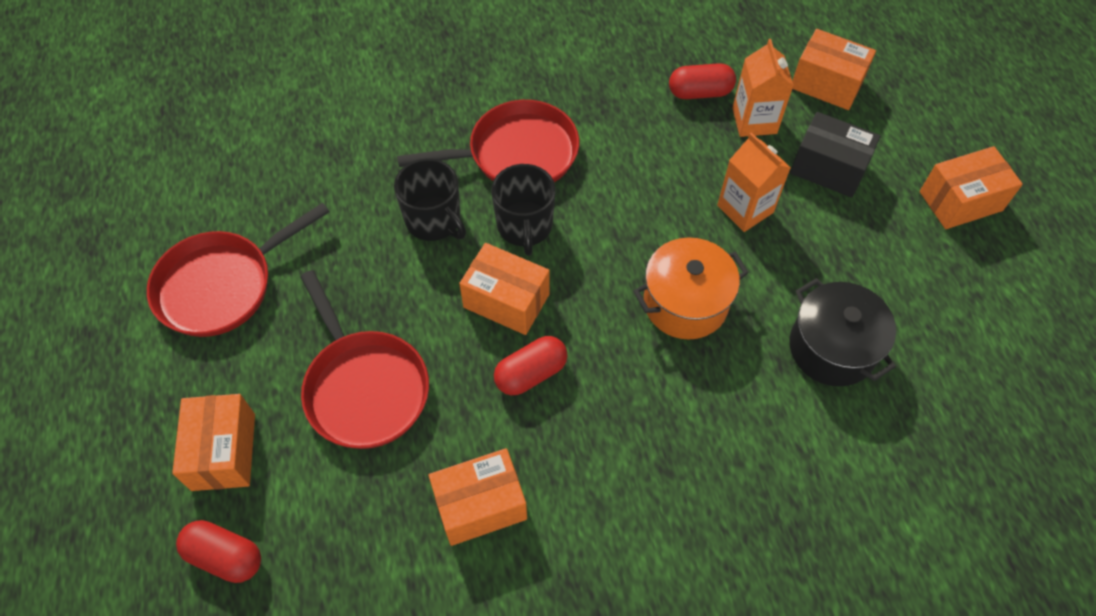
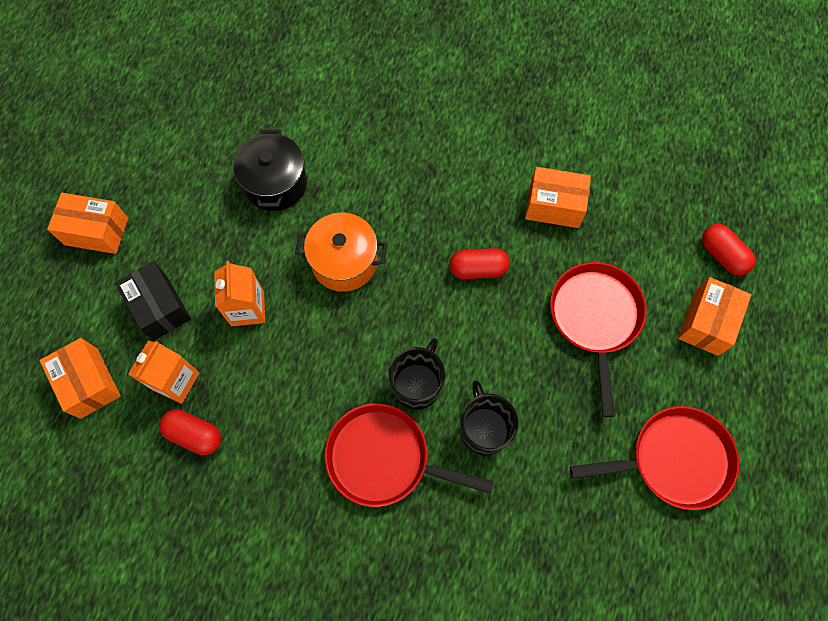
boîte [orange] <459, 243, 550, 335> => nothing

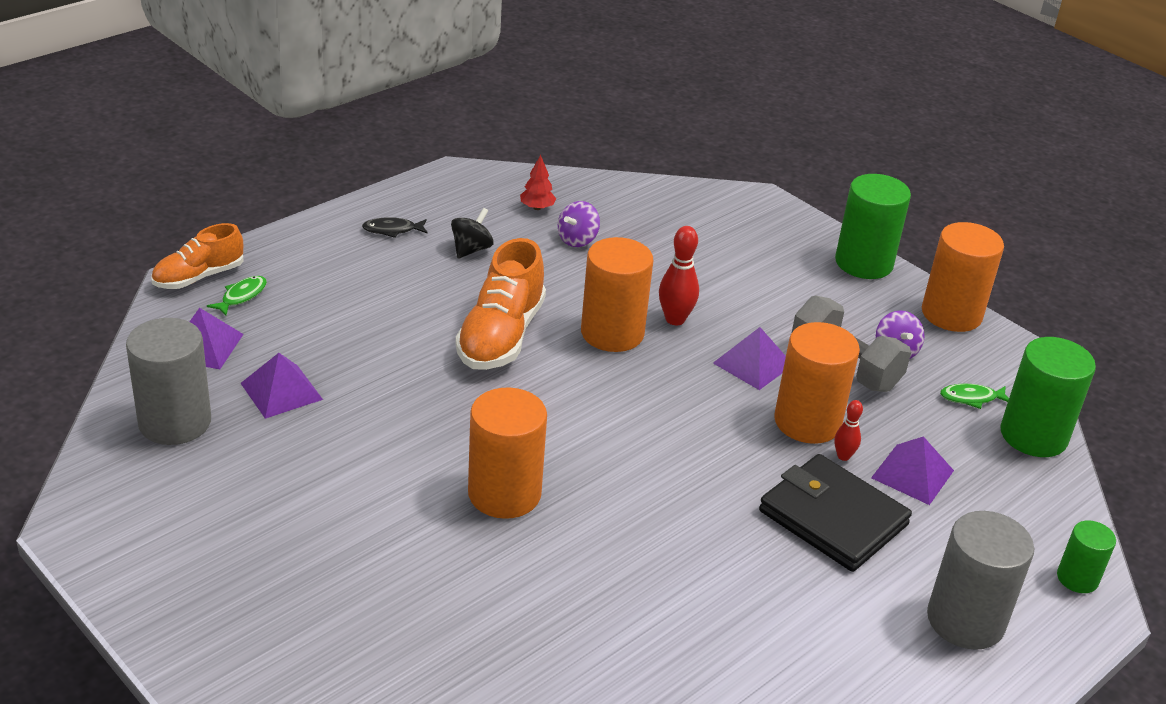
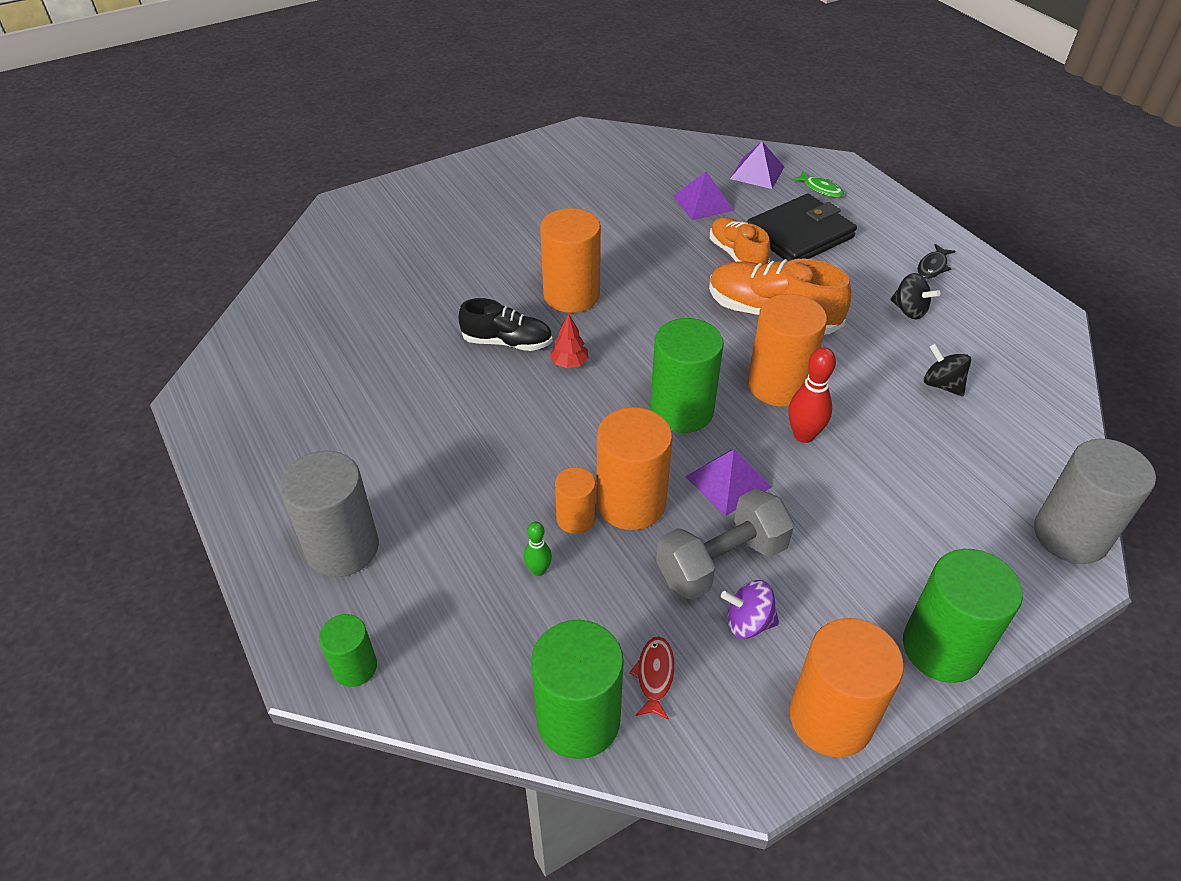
cylindre [gris] <126, 318, 211, 445> => cylindre [gris] <1034, 439, 1156, 564>, move
chaussure [orange] <151, 223, 243, 289> => chaussure [orange] <710, 217, 770, 265>, move
poisson [noir] <362, 217, 428, 238> => poisson [noir] <917, 244, 955, 279>, 150 degrees counterclockwise
arbre [rouge] <520, 155, 556, 210> => arbre [rouge] <550, 313, 589, 368>, move
toupie [violet] <558, 201, 600, 247> => toupie [noir] <924, 343, 971, 396>
portefeuille [noir] <759, 454, 912, 572> => portefeuille [noir] <747, 194, 857, 261>, move
quille [rouge] <834, 400, 863, 461> => cylindre [orange] <555, 467, 596, 534>
pyramide [violet] <871, 436, 954, 505> => quille [vert] <524, 522, 552, 576>
poisson [vert] <940, 384, 1009, 409> => poisson [rouge] <629, 636, 675, 720>
nothing => chaussure [noir] <459, 298, 553, 351>
nothing => cylindre [vert] <650, 318, 724, 433>

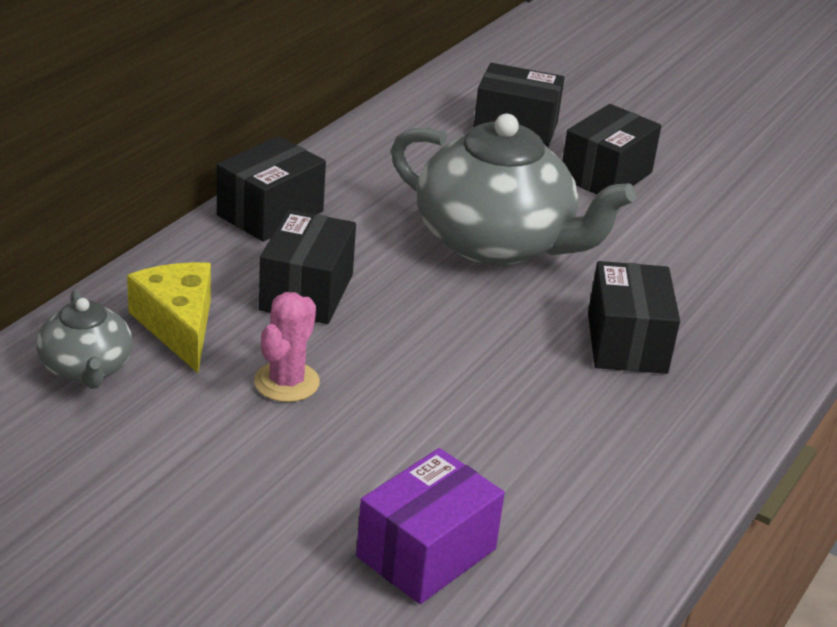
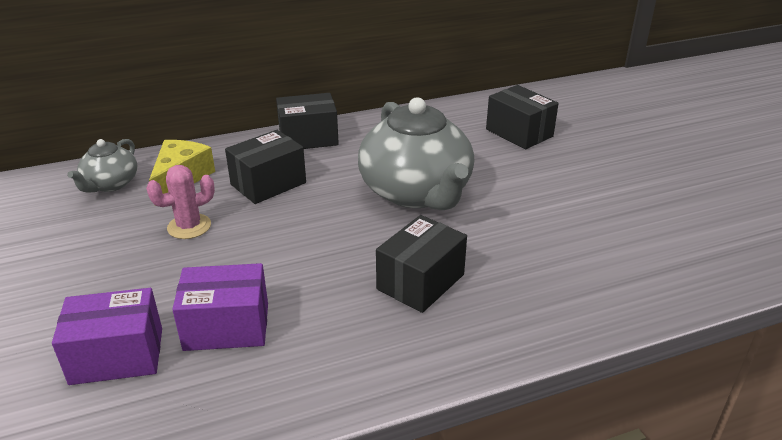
boîte [noir] <562, 104, 661, 194> => nothing
nothing => boîte [violet] <172, 263, 268, 351>

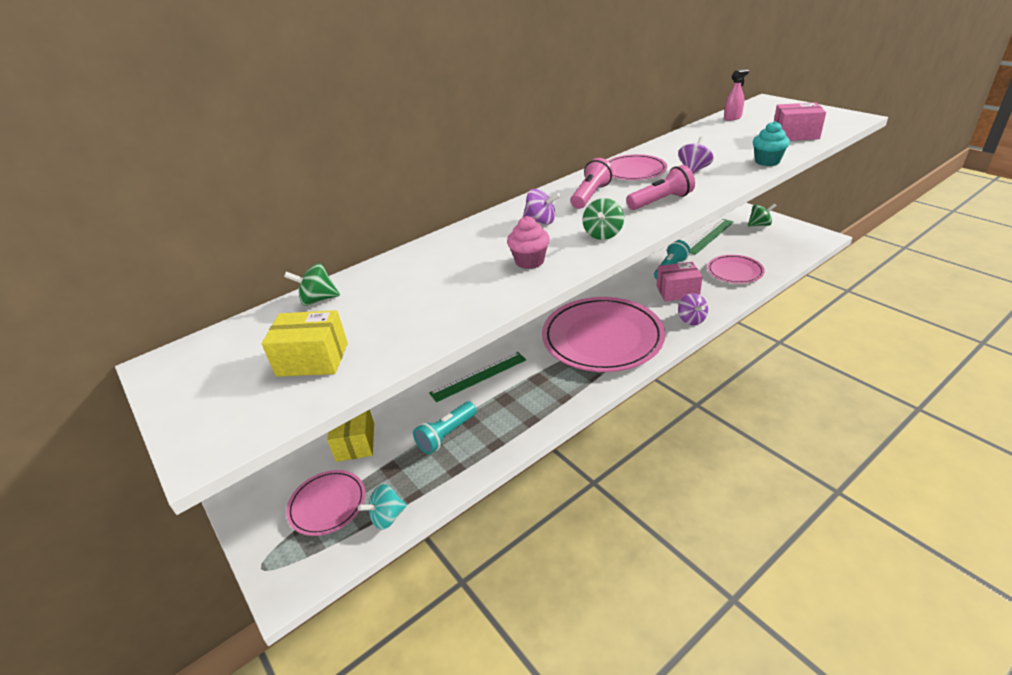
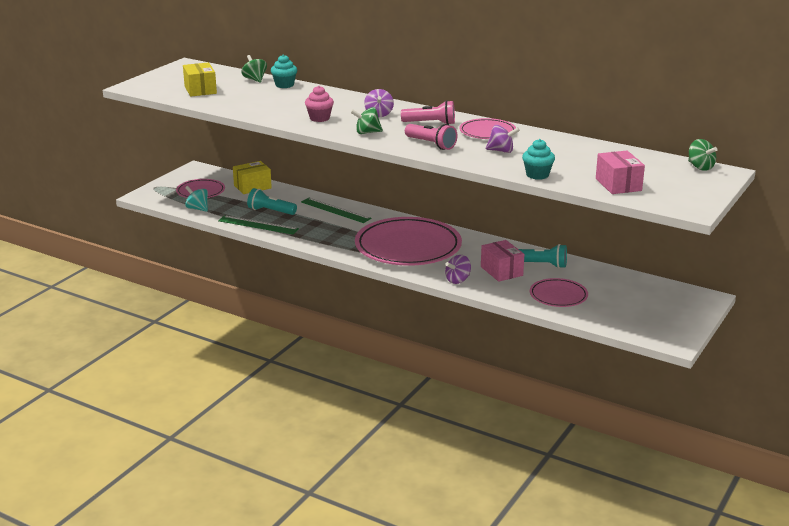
règle [vert] <689, 219, 734, 255> => règle [vert] <218, 215, 299, 234>, move
vaporisateur [rose] <724, 69, 749, 121> => nothing
toupie [vert] <748, 203, 777, 227> => toupie [vert] <688, 139, 718, 171>, move
nothing => muffin [turquoise] <271, 54, 297, 88>

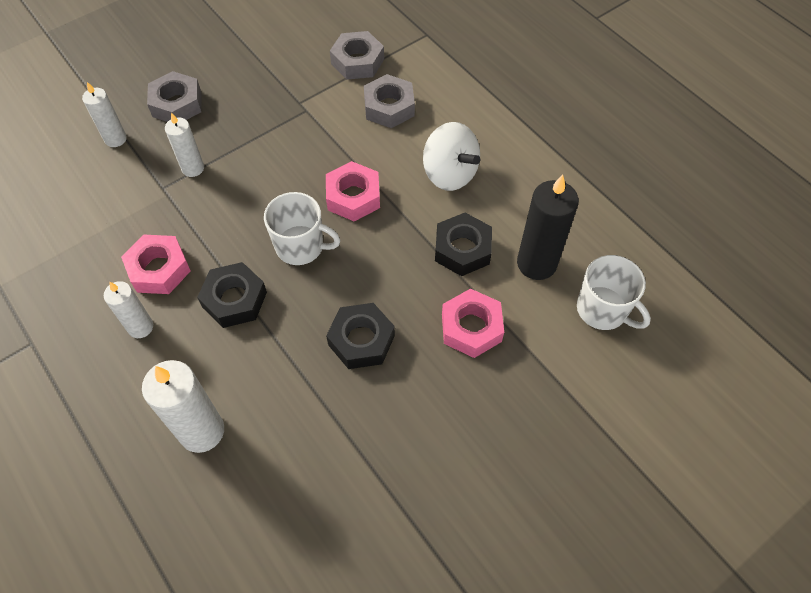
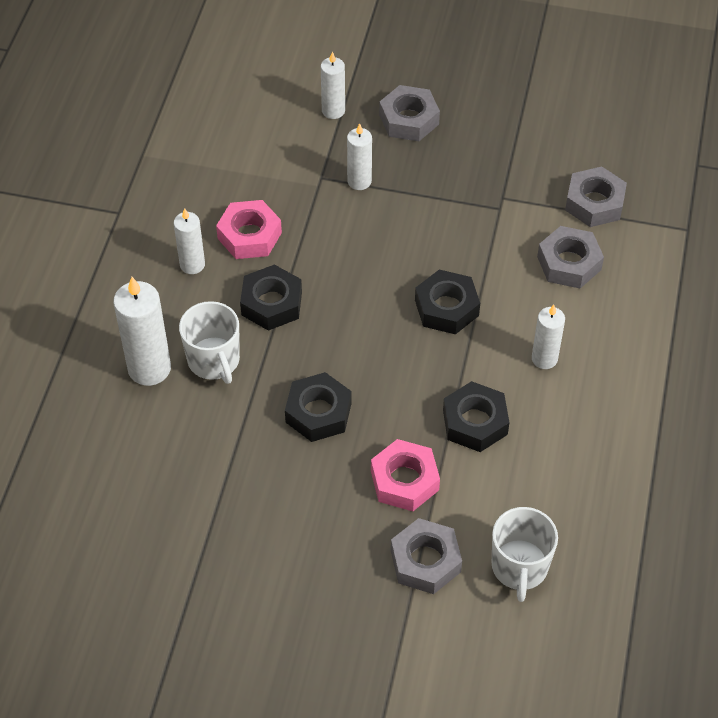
tasse [blanc] <264, 192, 341, 265> => tasse [blanc] <179, 301, 240, 384>, move
écrou [rose] <326, 161, 380, 222> => écrou [noir] <415, 269, 480, 334>
toupie [blanc] <423, 122, 480, 191> => bougie [blanc] <532, 305, 565, 369>
bougie [noir] <517, 174, 579, 280> => nothing
nothing => écrou [gris] <391, 518, 462, 594>

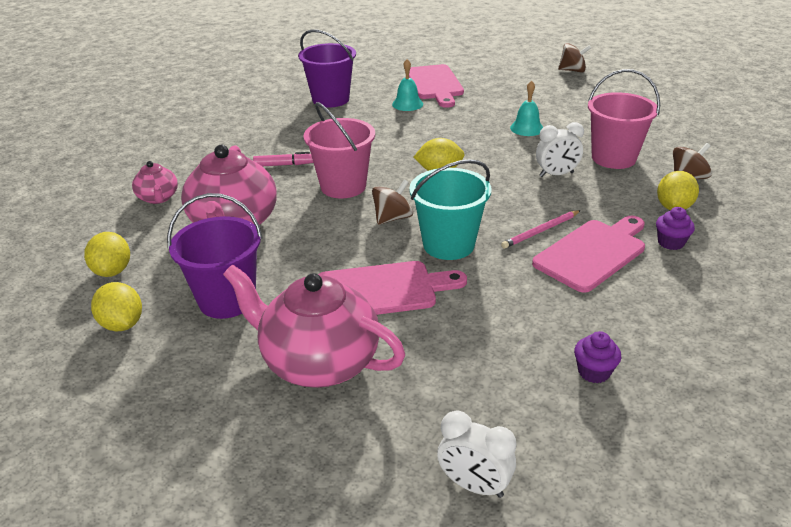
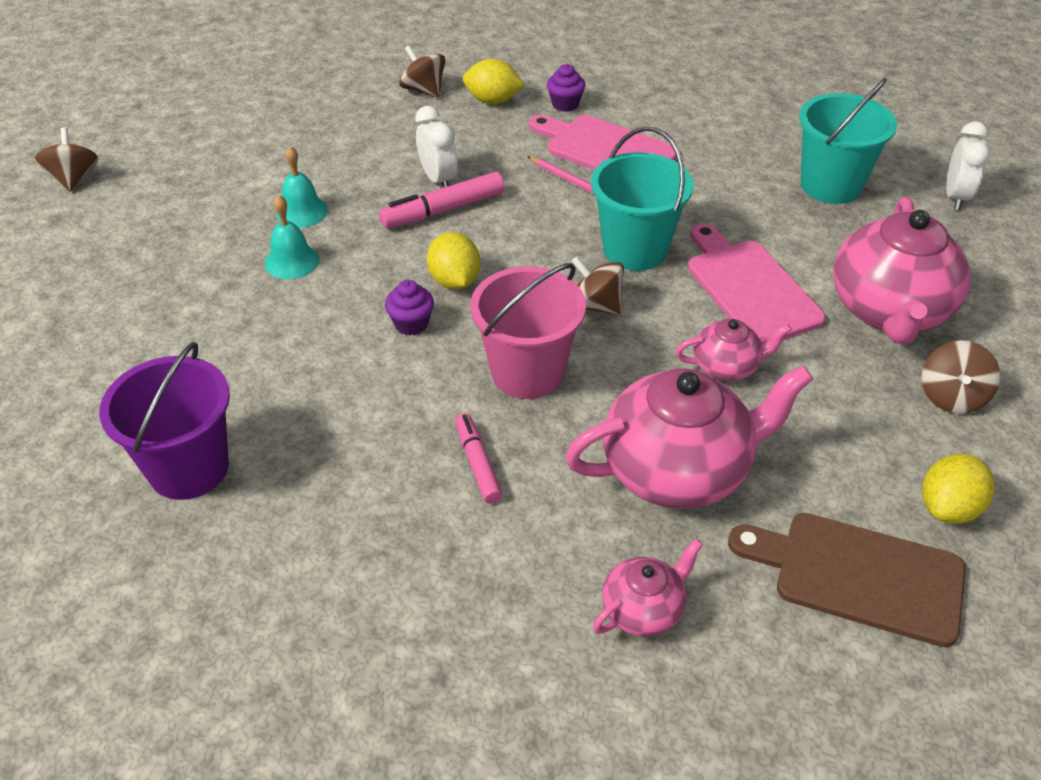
citron [jaune] <84, 232, 130, 277> => planche à découper [marron] <728, 513, 966, 647>
seau [violet] <167, 193, 263, 319> => nothing
cloche [turquoise] <392, 59, 423, 111> => cloche [turquoise] <265, 195, 319, 279>, move
planche à découper [rose] <409, 64, 464, 108> => nothing
muffin [violet] <574, 331, 621, 383> => muffin [violet] <385, 280, 434, 335>, move
seau [rose] <588, 69, 660, 169> => nothing
nothing => feutre [rose] <379, 172, 505, 228>
nothing => théière [rose] <676, 319, 792, 381>
nothing => seau [turquoise] <799, 78, 897, 204>
nothing => toupie [marron] <922, 340, 1000, 414>

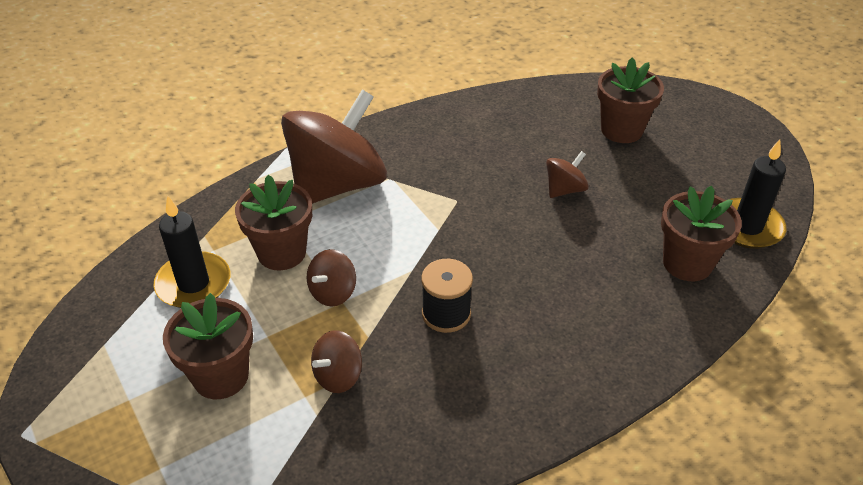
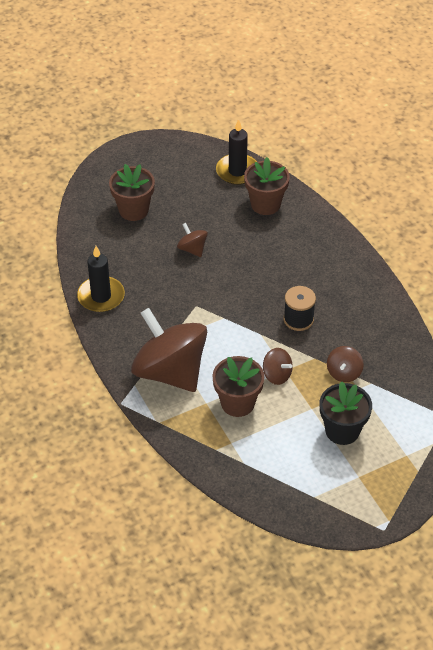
bougie [noir] <153, 196, 230, 308> => bougie [noir] <77, 246, 125, 312>, move
pot de fleurs [marron] <163, 293, 253, 399> => pot de fleurs [noir] <320, 381, 372, 445>
toupie [marron] <311, 330, 362, 393> => toupie [marron] <327, 346, 364, 382>, 60 degrees clockwise

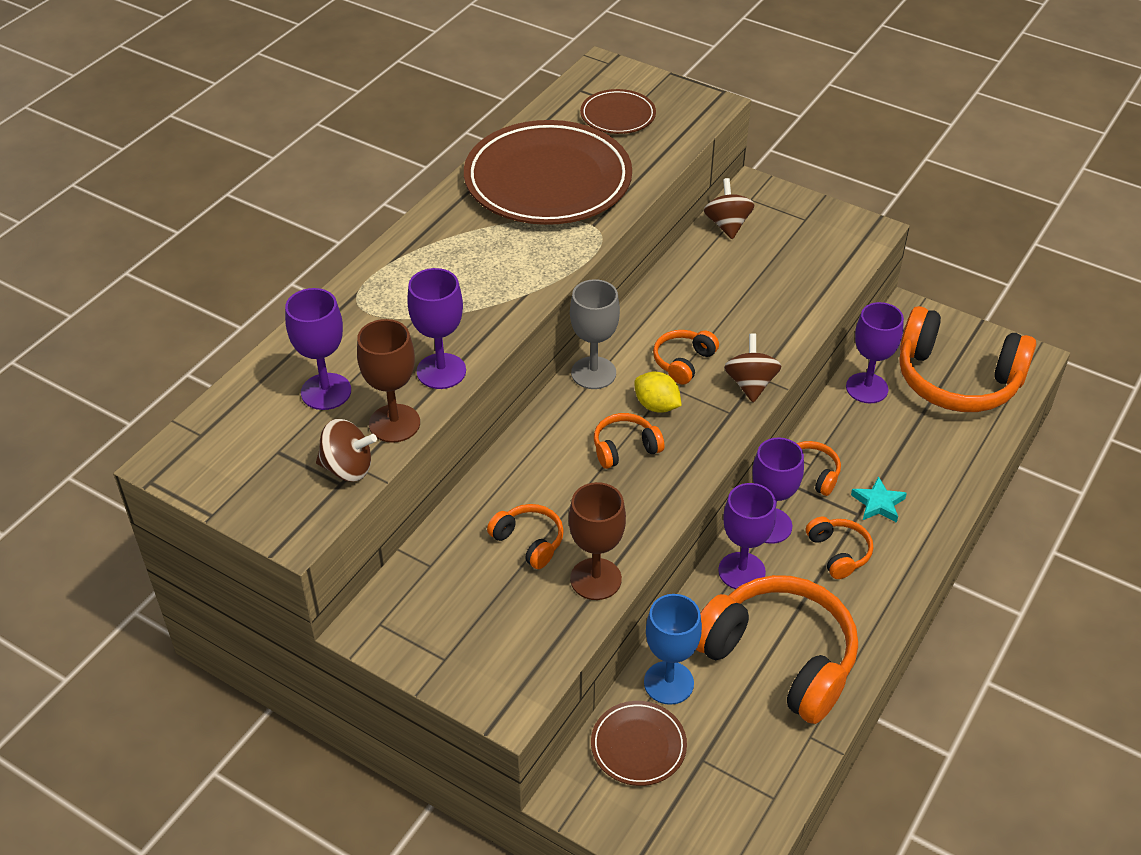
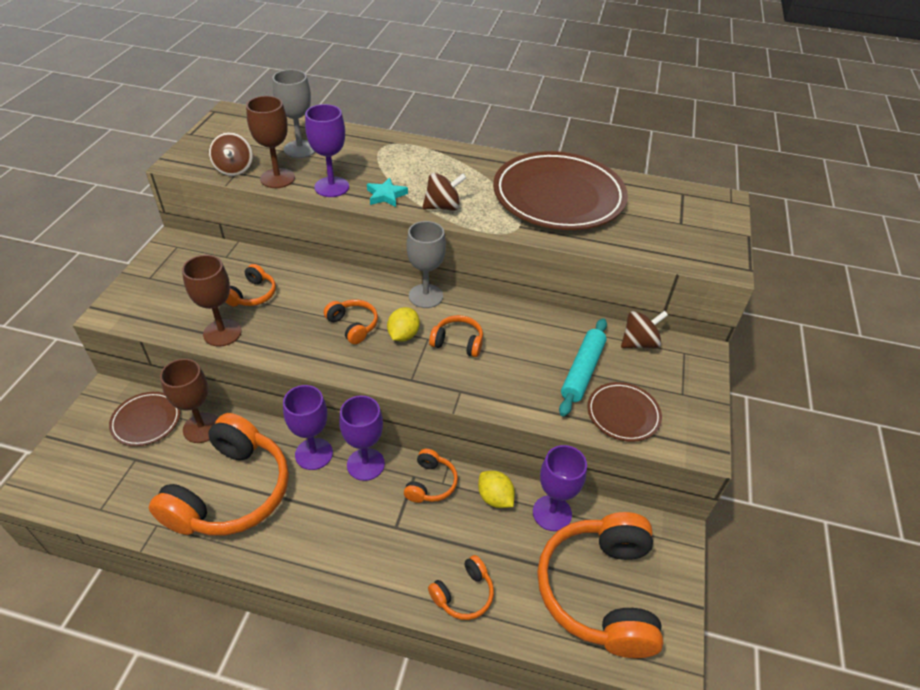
verre à pied [violet] <285, 288, 351, 410> => verre à pied [gris] <273, 69, 315, 158>
assiette [marron] <580, 89, 656, 134> => assiette [marron] <587, 382, 662, 442>, move
verre à pied [bleu] <644, 594, 702, 705> => verre à pied [marron] <160, 359, 218, 443>
toupie [marron] <724, 333, 781, 403> => toupie [marron] <422, 173, 467, 210>, move
casque audio [orange] <806, 517, 873, 579> => casque audio [orange] <428, 555, 494, 620>, move
étoile [turquoise] <851, 476, 907, 523> => étoile [turquoise] <367, 177, 408, 207>, move
nothing => citron [jaune] <478, 471, 515, 508>
nothing => rouleau à pâtisserie [turquoise] <559, 318, 607, 417>

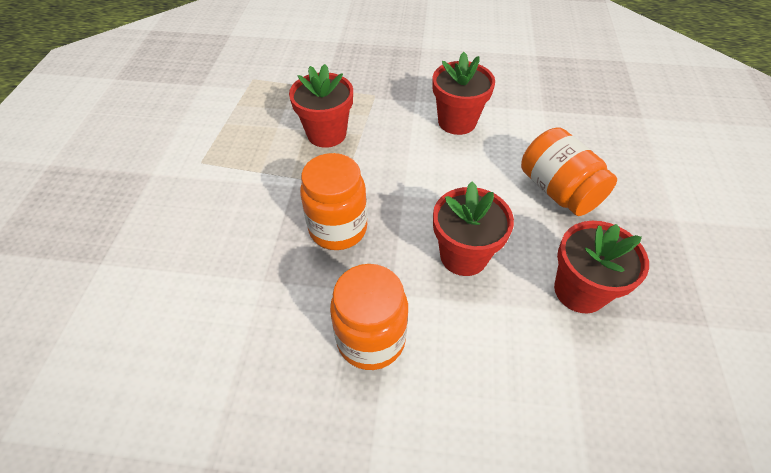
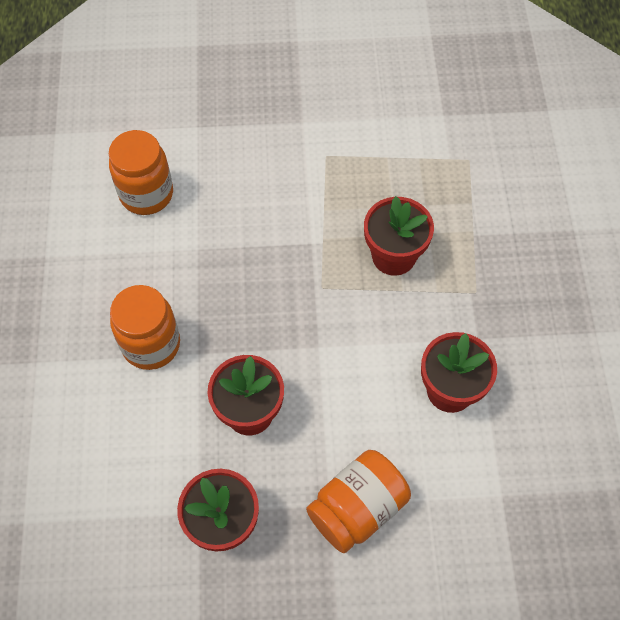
bocal [orange] <300, 153, 367, 250> => bocal [orange] <109, 130, 173, 215>, move

